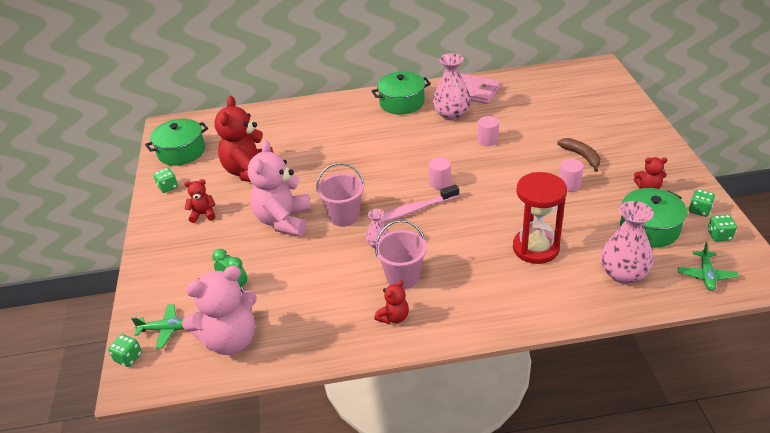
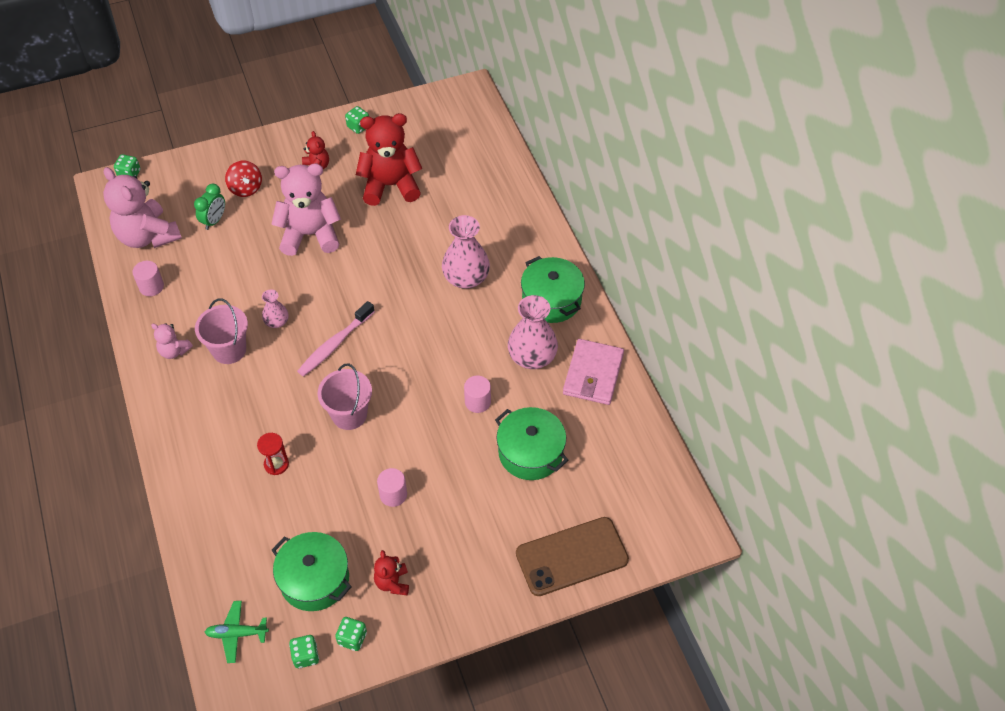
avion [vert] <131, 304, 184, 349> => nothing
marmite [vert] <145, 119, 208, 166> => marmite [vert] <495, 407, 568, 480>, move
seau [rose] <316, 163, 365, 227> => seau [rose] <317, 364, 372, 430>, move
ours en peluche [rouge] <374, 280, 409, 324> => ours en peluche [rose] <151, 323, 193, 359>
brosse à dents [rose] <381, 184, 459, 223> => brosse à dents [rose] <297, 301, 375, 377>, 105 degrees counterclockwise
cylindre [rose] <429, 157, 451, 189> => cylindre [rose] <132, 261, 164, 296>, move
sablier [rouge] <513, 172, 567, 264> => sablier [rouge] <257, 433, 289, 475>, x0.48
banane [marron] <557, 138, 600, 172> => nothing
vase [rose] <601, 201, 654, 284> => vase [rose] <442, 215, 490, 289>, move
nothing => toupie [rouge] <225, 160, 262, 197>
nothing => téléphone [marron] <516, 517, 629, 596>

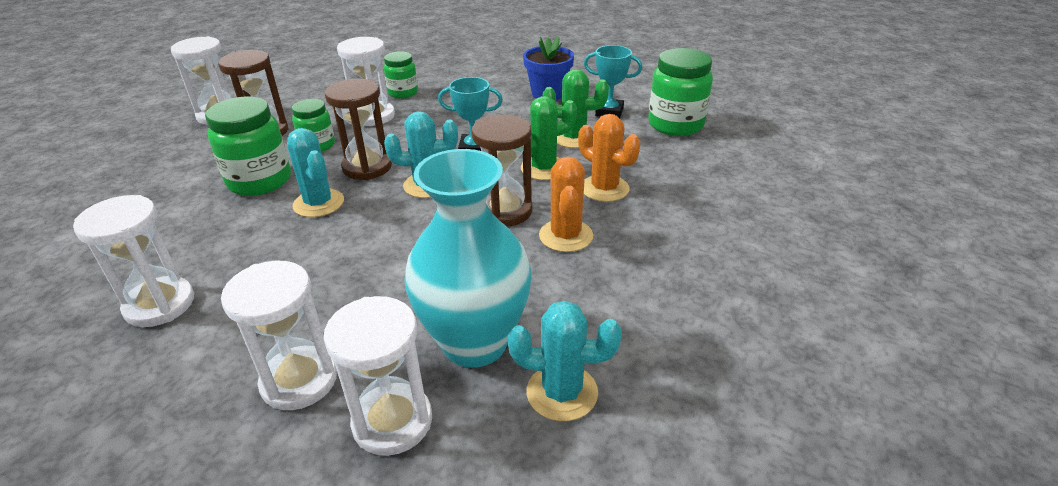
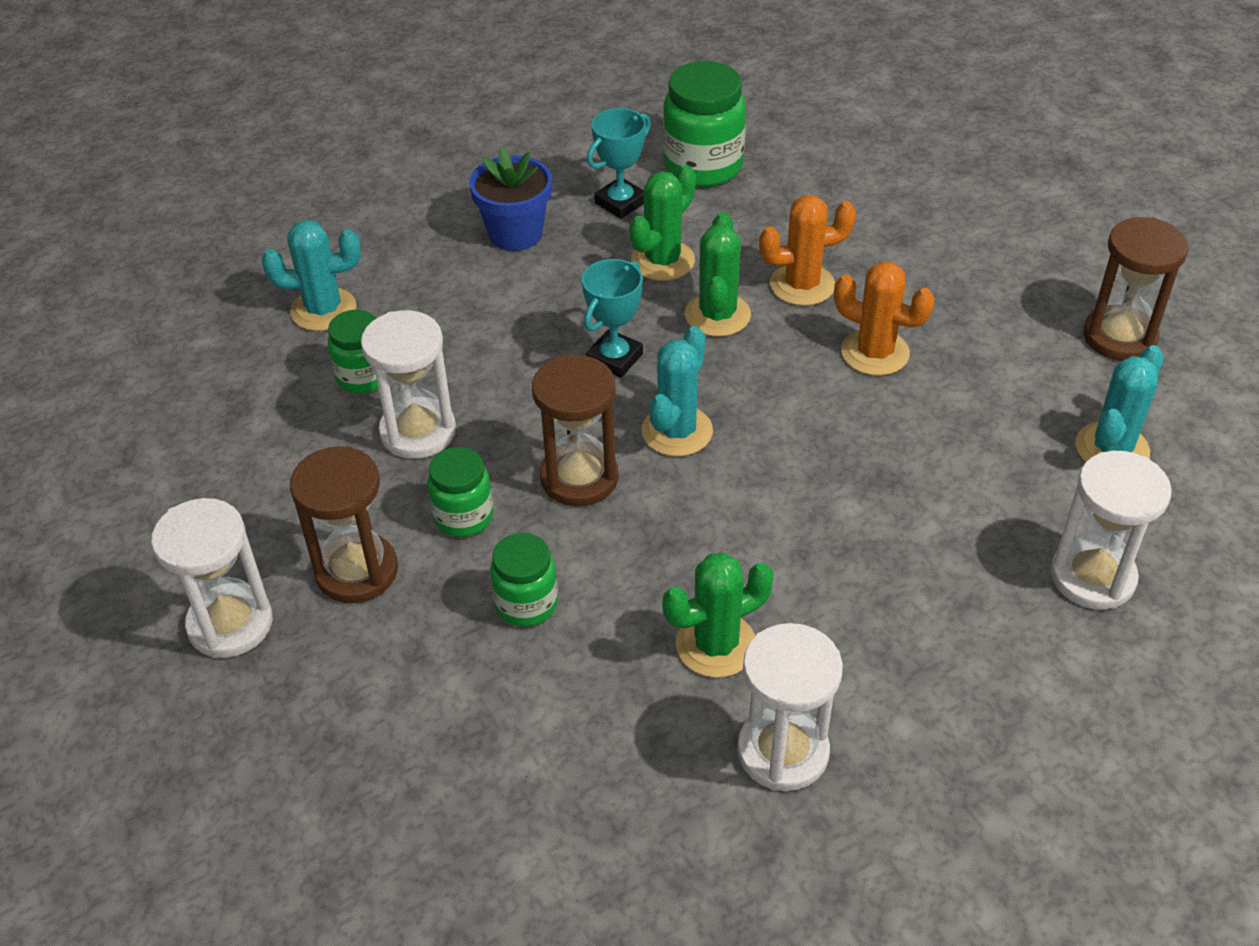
bocal [vert] <205, 97, 291, 196> => bocal [vert] <490, 533, 558, 627>, x0.60
sablier [blanc] <221, 261, 337, 410> => nothing
cactus [turquoise] <287, 128, 344, 217> => cactus [turquoise] <262, 220, 361, 331>, move
vase [turquoise] <404, 149, 531, 368> => nothing
sablier [marron] <472, 114, 533, 227> => sablier [marron] <1083, 217, 1189, 361>, move
nothing => cactus [vert] <662, 553, 774, 678>

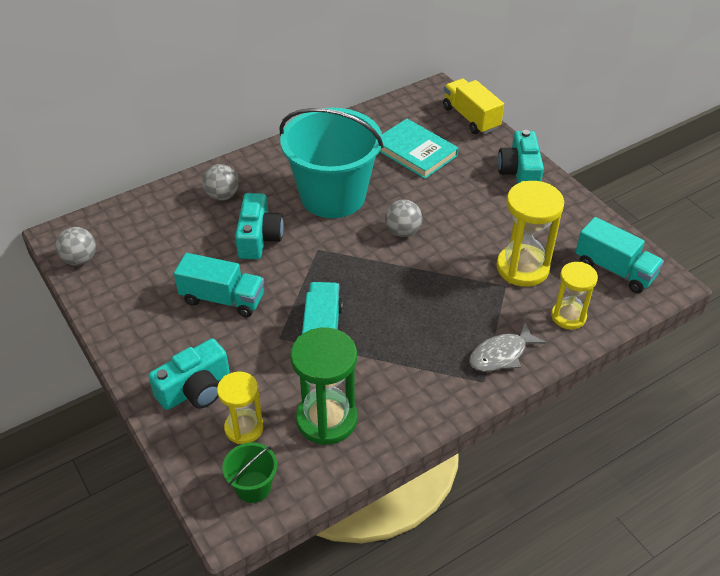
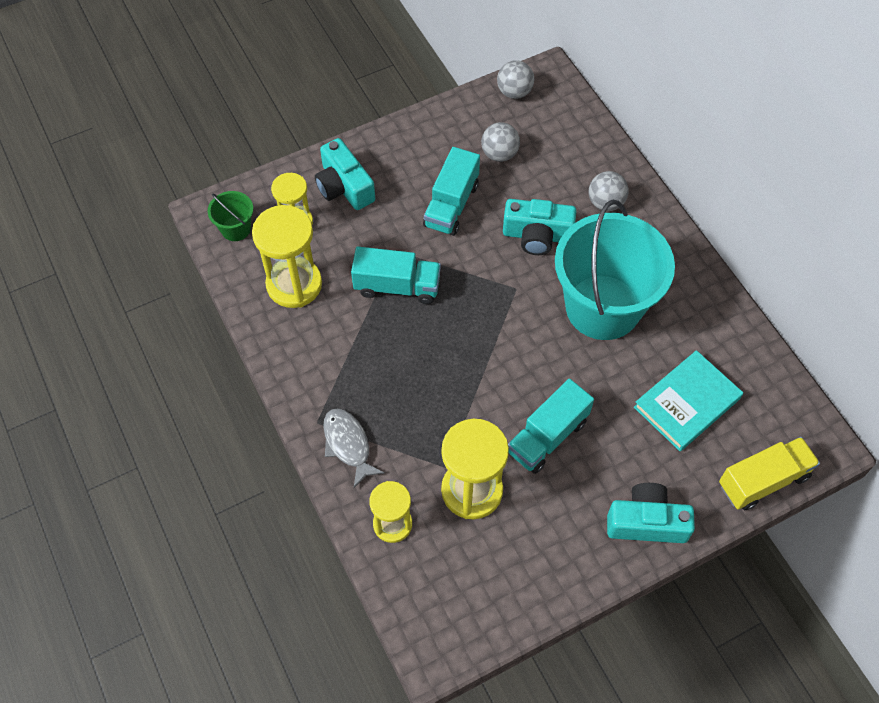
sablier [vert] <290, 327, 357, 445> => sablier [jaune] <252, 205, 322, 308>
balle [gris] <385, 199, 422, 237> => balle [gris] <481, 122, 520, 162>, move
camion [turquoise] <576, 217, 664, 293> => camion [turquoise] <508, 379, 594, 474>, move

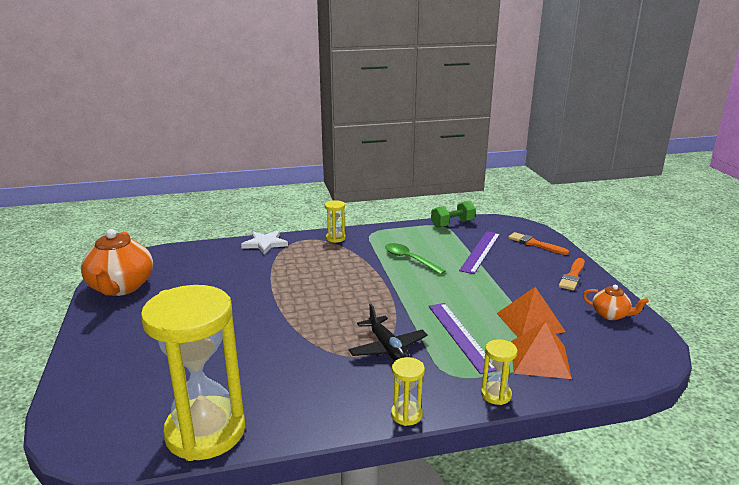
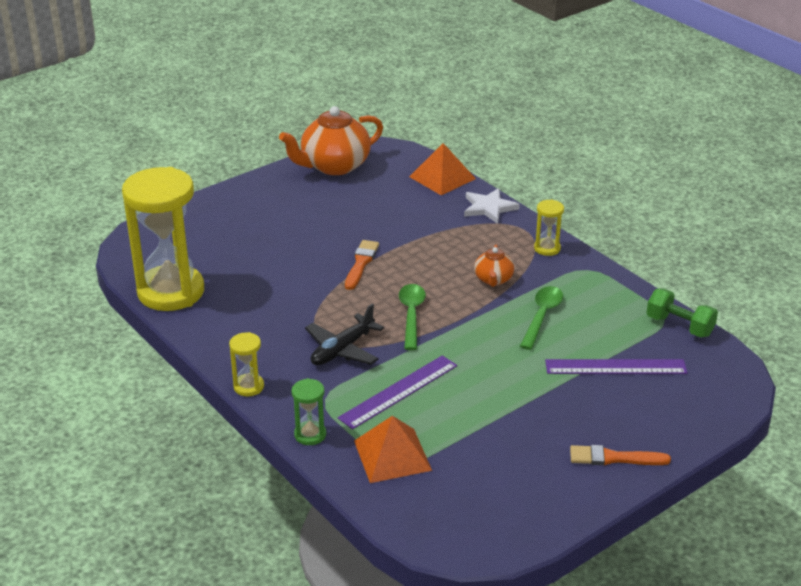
sablier [jaune] <481, 339, 517, 405> => sablier [vert] <291, 378, 326, 445>
pyramide [orange] <497, 287, 566, 337> => pyramide [orange] <409, 143, 476, 195>, move
pinceau [orange] <508, 232, 569, 255> => pinceau [orange] <345, 240, 379, 290>, move
théière [orange] <583, 285, 649, 320> => théière [orange] <474, 245, 514, 287>, move
nothing => cuillère [vert] <399, 284, 426, 350>

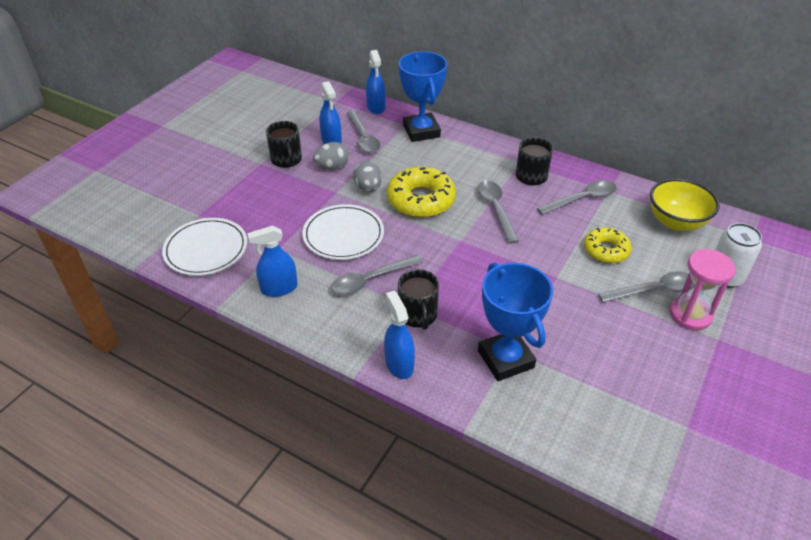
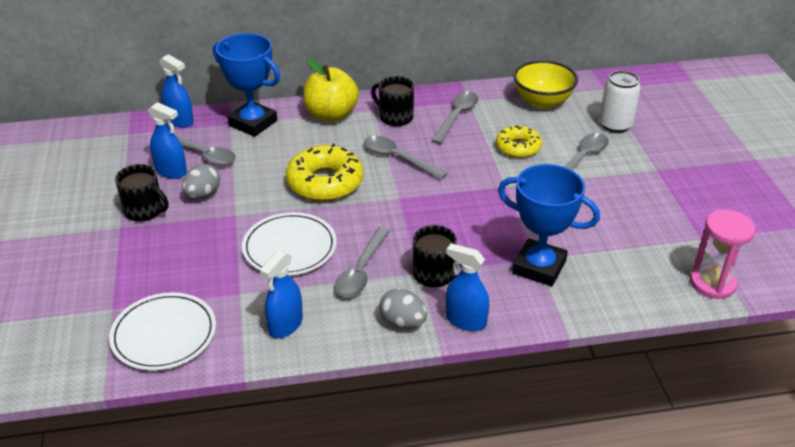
œuf [gris] <353, 161, 382, 192> => œuf [gris] <379, 289, 427, 329>, move
sablier [rose] <669, 249, 736, 331> => sablier [rose] <690, 209, 756, 299>, move
nothing => pomme [jaune] <303, 59, 359, 122>

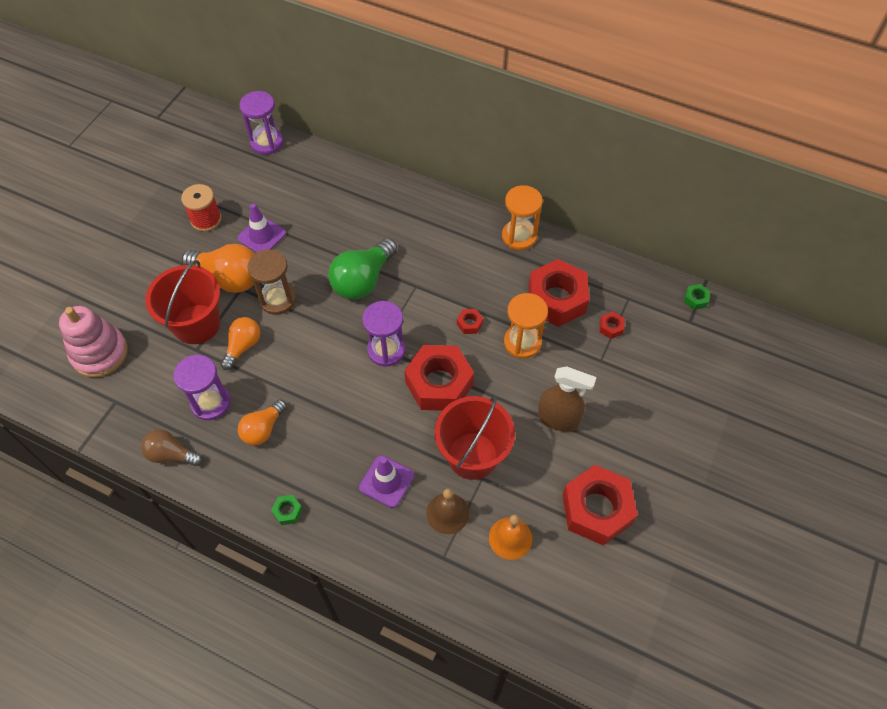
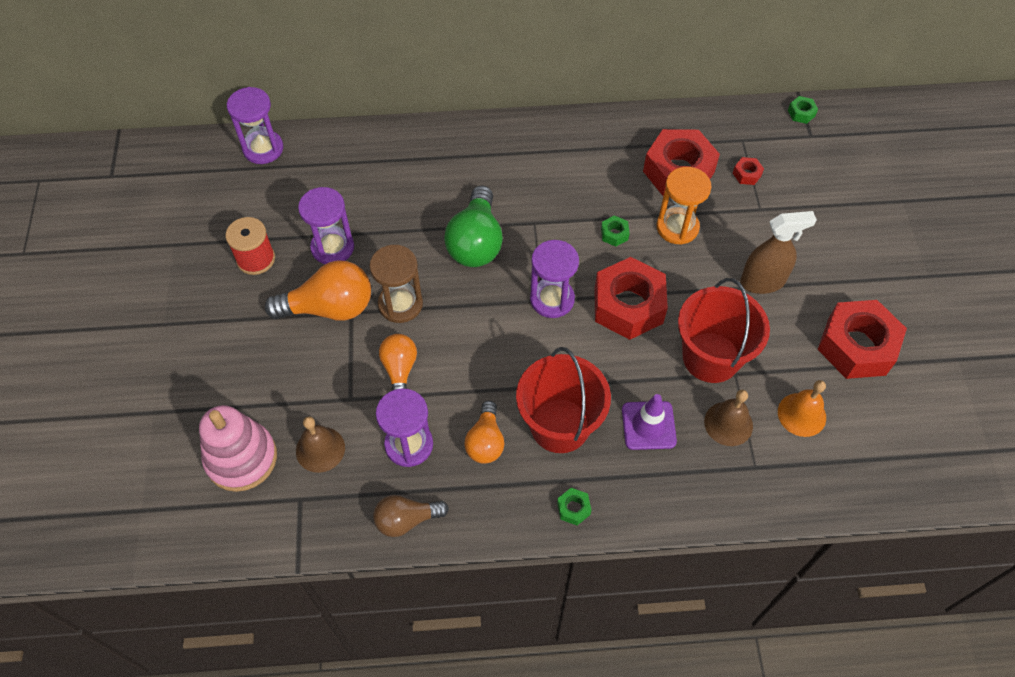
seau [rouge] <145, 260, 220, 344> => seau [rouge] <516, 347, 611, 453>, move
cône de chantier [violet] <237, 204, 286, 253> => sablier [violet] <298, 187, 354, 264>
écrou [rouge] <457, 309, 483, 334> => écrou [vert] <601, 215, 630, 247>
sablier [orange] <502, 185, 543, 250> => nothing
nothing => cloche [marron] <296, 416, 345, 473>

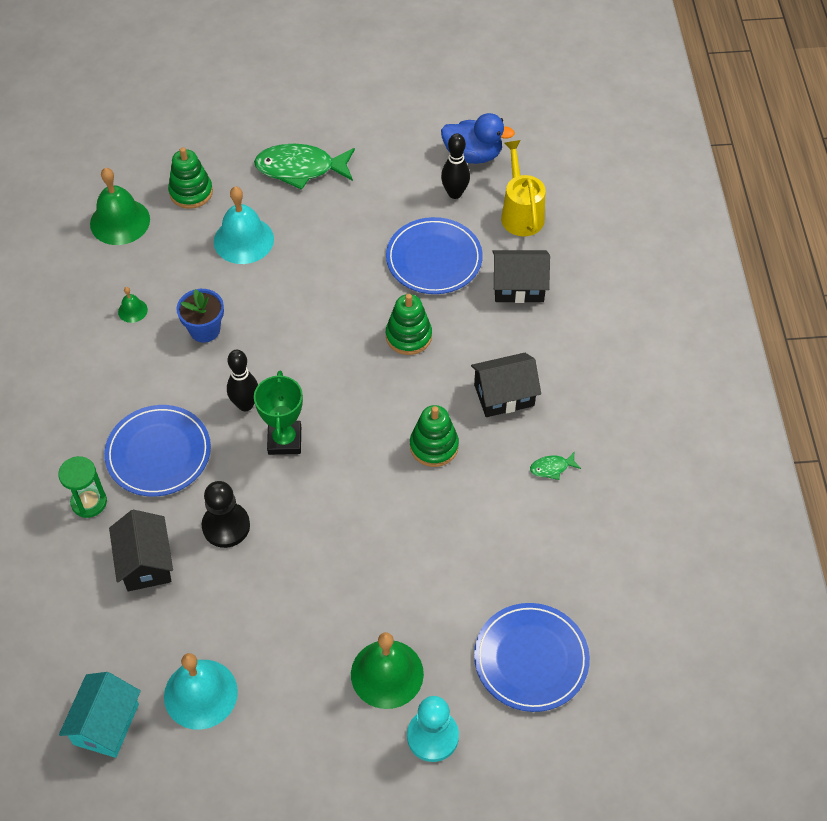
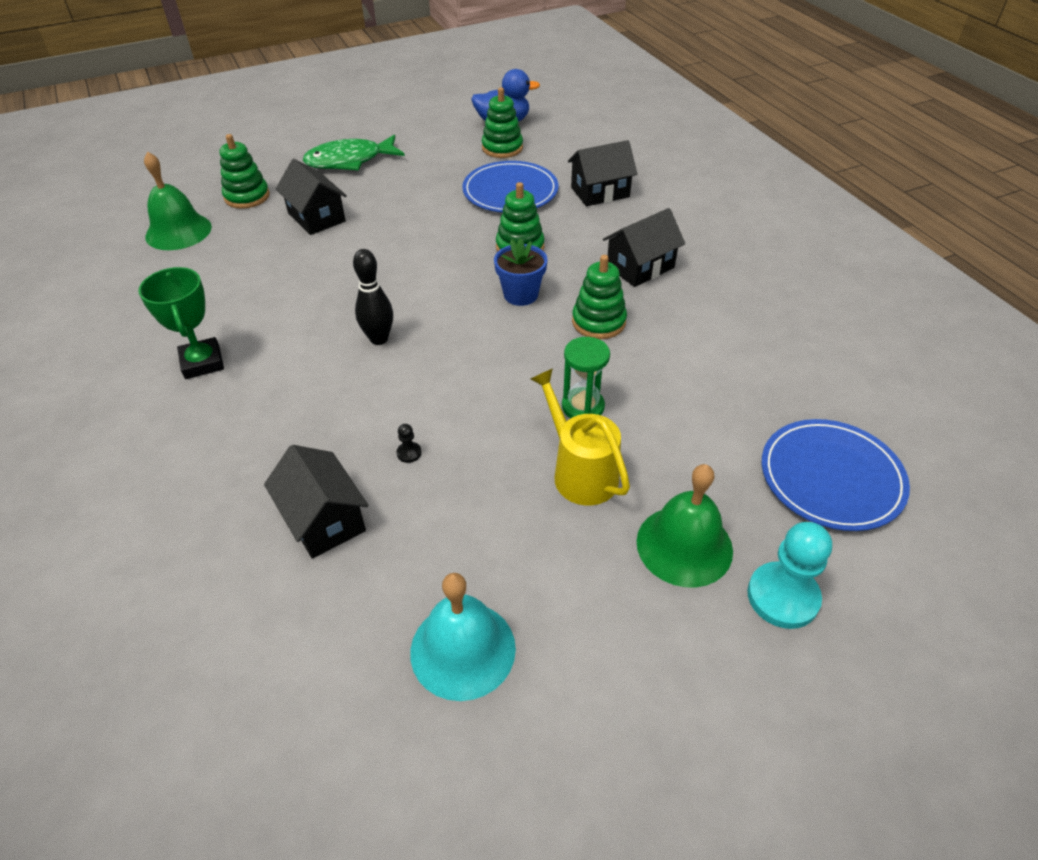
sablier [vert] <58, 456, 107, 518> => sablier [vert] <562, 337, 610, 418>, move
maison [turquoise] <59, 672, 141, 758> => nothing
assiette [bleu] <104, 405, 211, 497> => nothing
cloche [vert] <118, 287, 148, 323> => nothing
pot de fleurs [bleu] <176, 289, 224, 343> => pot de fleurs [bleu] <494, 238, 548, 306>, move
pion [noir] <201, 481, 250, 548> => pion [noir] <396, 424, 421, 463>, x0.41
cloche [turquoise] <214, 187, 274, 264> => maison [noir] <276, 159, 347, 235>
trophée [vert] <254, 371, 303, 455> => trophée [vert] <138, 267, 224, 379>, move
quille [noir] <441, 133, 470, 199> => jouet à empiler [vert] <482, 87, 523, 158>
arrosoir [jaune] <501, 140, 546, 236> => arrosoir [jaune] <531, 368, 630, 505>, move
poisson [vert] <530, 452, 581, 480> => nothing

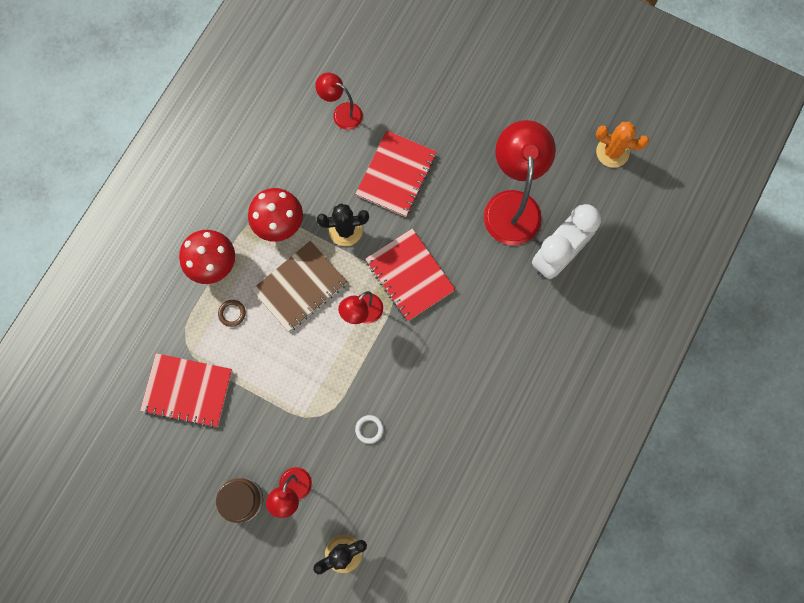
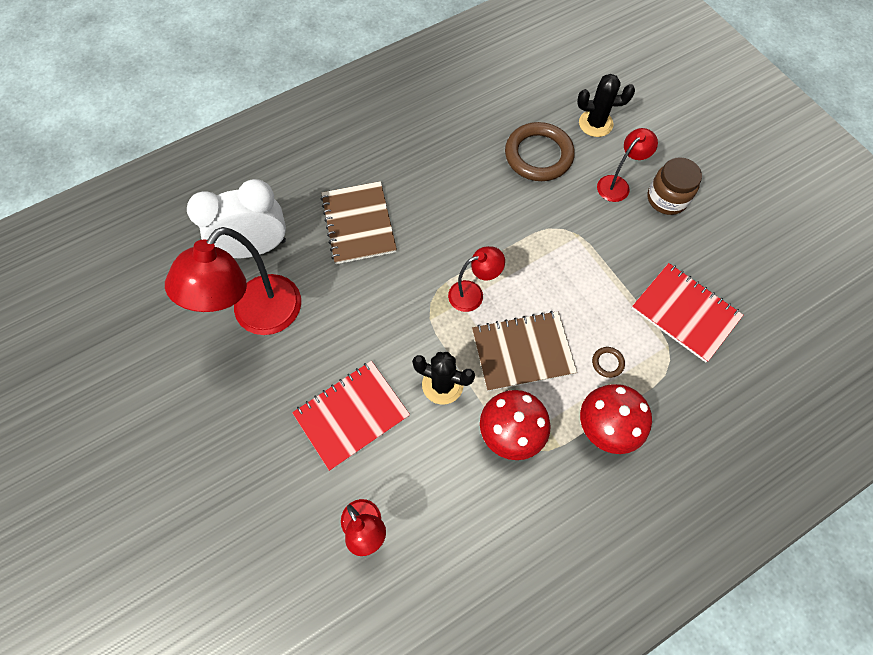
anneau [blanc] <355, 415, 384, 444> => nothing
carnet [rouge] <365, 229, 456, 321> => nothing
cactus [orange] <596, 122, 649, 168> => nothing
nothing => carnet [marron] <321, 181, 397, 264>
nothing => anneau [marron] <505, 122, 575, 181>

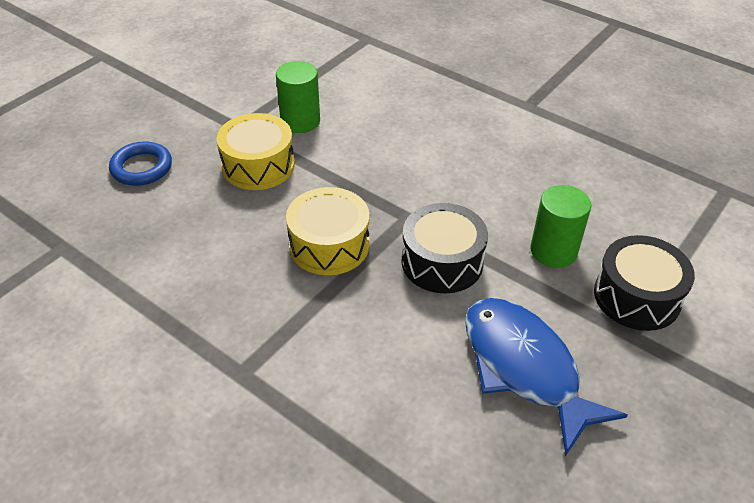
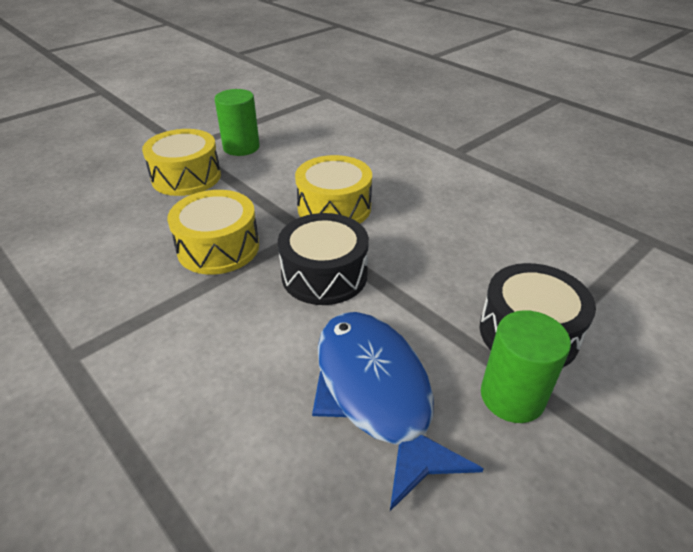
anneau [bleu] <109, 141, 172, 186> => nothing
cylindre [vert] <530, 185, 591, 268> => cylindre [vert] <481, 310, 571, 423>, move
nothing => tambour [jaune] <295, 155, 372, 223>

